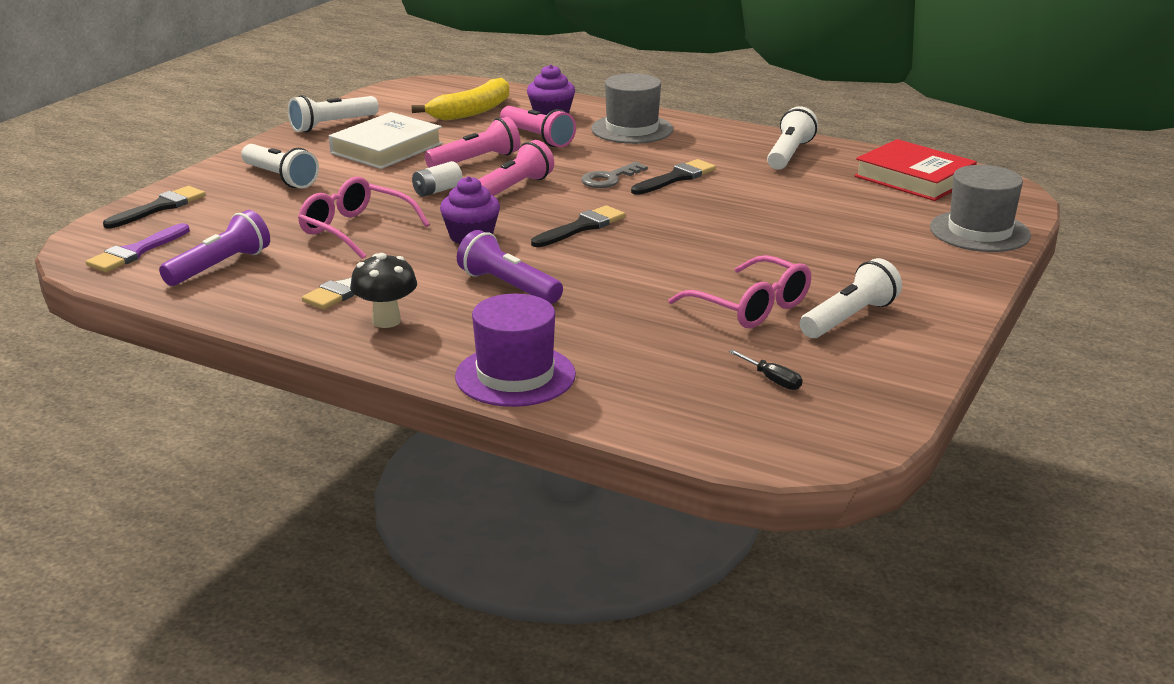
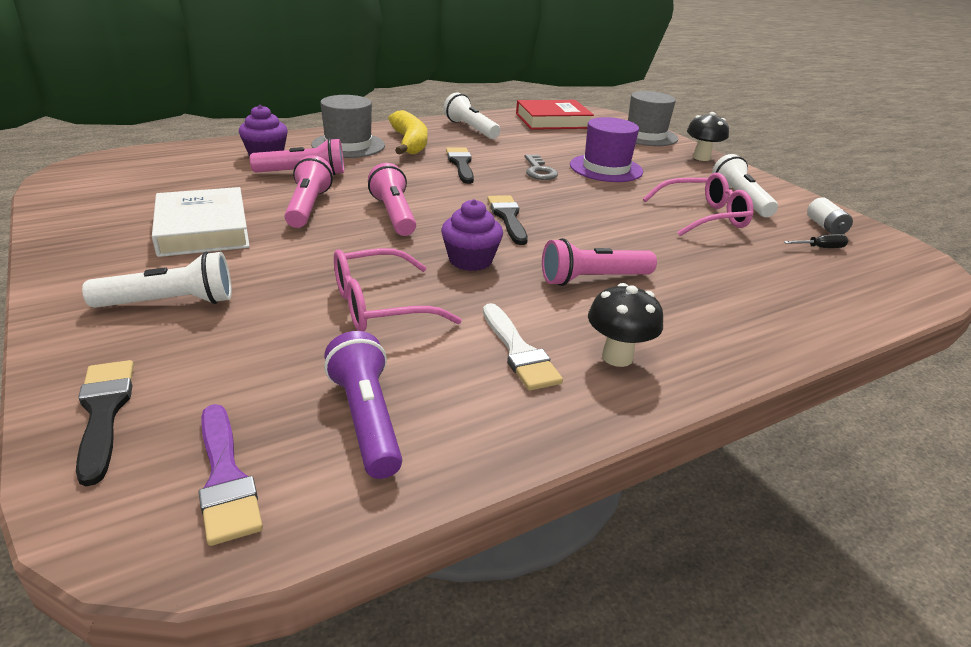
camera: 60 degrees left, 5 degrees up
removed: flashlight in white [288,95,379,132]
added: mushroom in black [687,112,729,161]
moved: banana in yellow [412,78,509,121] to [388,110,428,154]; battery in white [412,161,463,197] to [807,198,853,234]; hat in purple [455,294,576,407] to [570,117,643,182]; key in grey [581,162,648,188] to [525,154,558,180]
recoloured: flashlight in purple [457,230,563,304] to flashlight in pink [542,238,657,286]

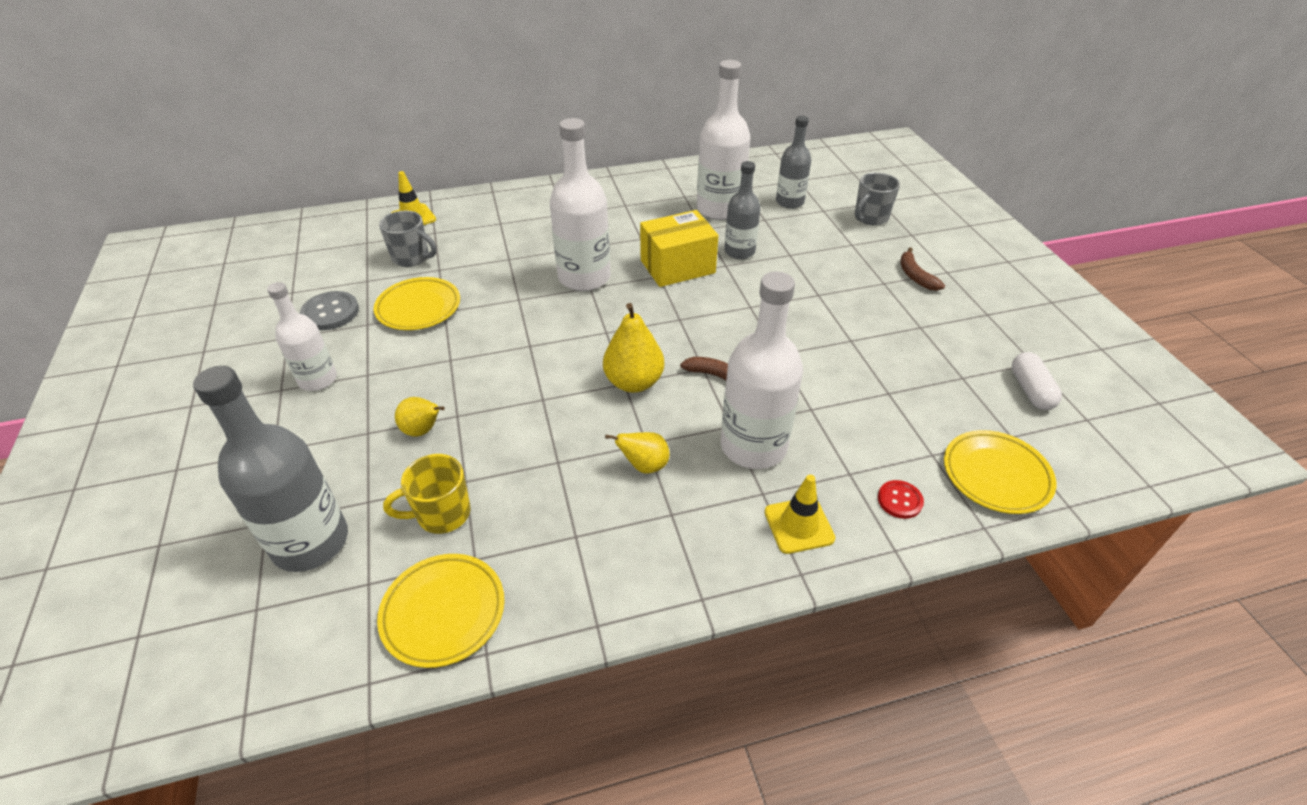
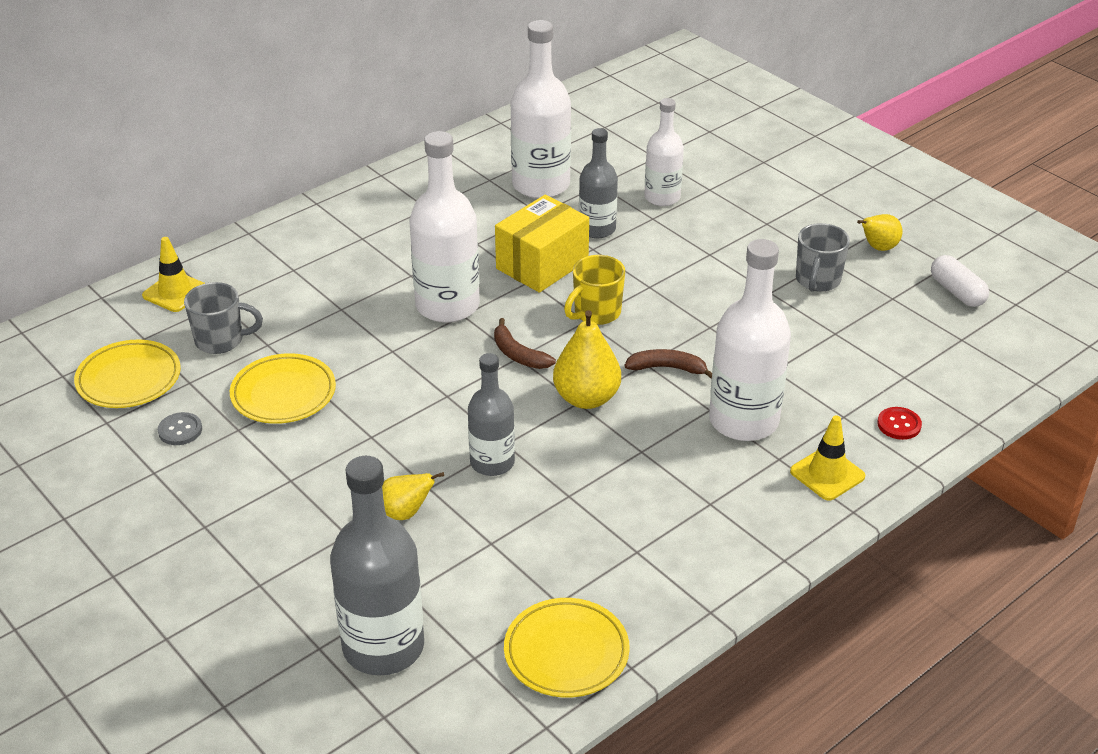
camera: 25 degrees left, 5 degrees down
moved: bottle in white [267,282,337,391] to [644,98,684,206]; mug in yellow [383,454,471,534] to [564,255,625,325]; pear in yellow [605,432,670,473] to [857,214,902,251]; bottle in grey [776,116,811,209] to [468,353,515,476]; mug in grey [855,173,900,225] to [796,223,850,292]; banana in brown [900,247,945,291] to [494,318,556,369]; plate in yellow [944,430,1056,514] to [74,339,181,408]
resized: button in grey [300,291,359,330] = [158,412,202,445] x0.62

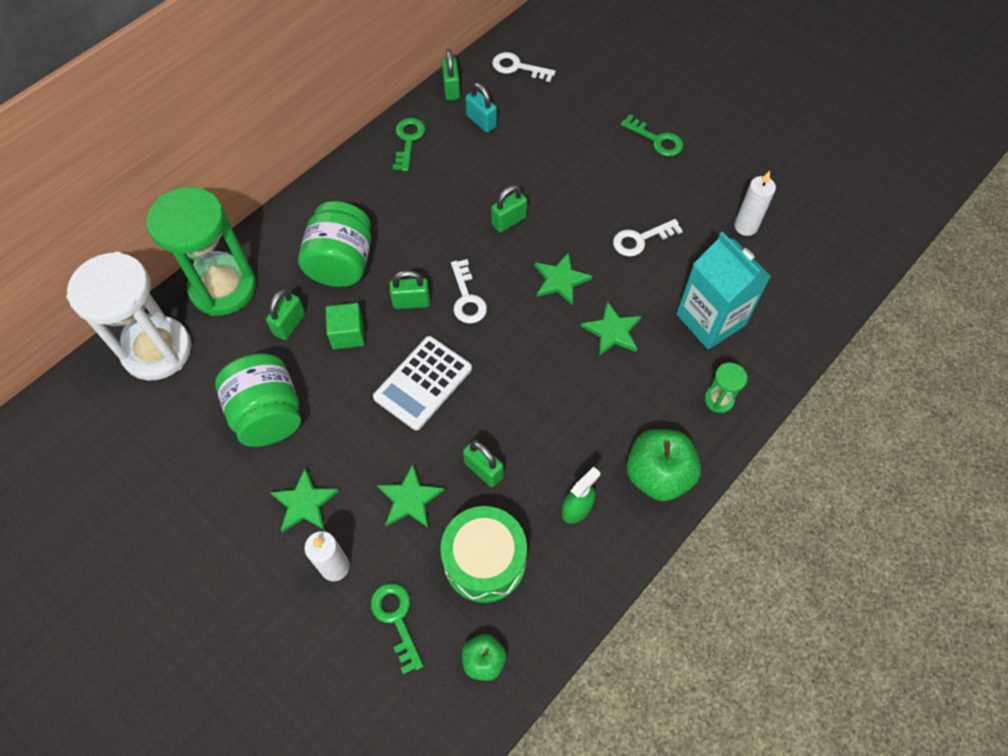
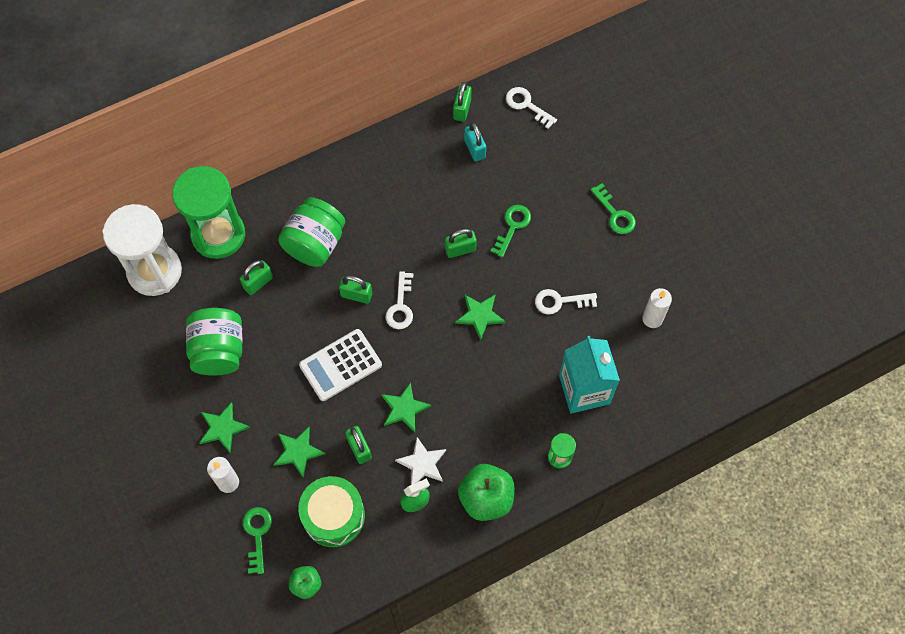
camera: 20 degrees right, 5 degrees up
removed: cube in green [326,303,365,349]
added: star in white [395,437,446,485]
moved: key in green [393,118,425,171] to [490,205,531,258]; star in green [581,301,642,356] to [381,382,431,432]

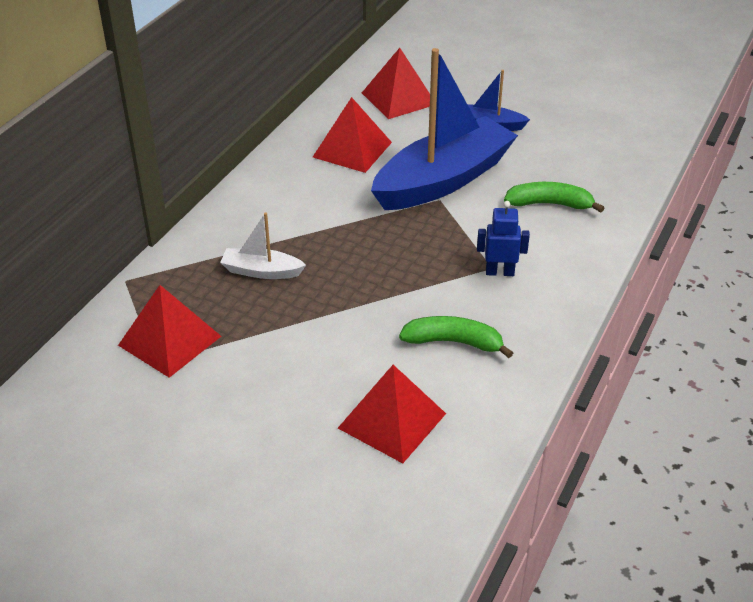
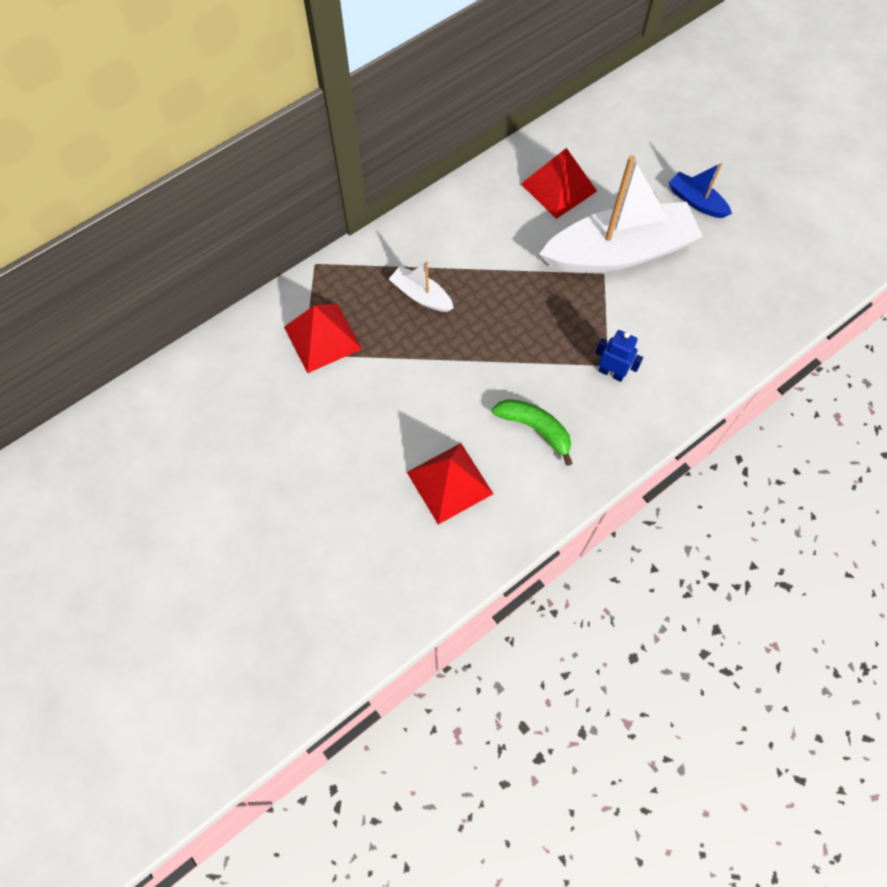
camera: 25 degrees right, 25 degrees up
removed: pyramid in red [362,48,430,119]; banana in green [504,182,604,213]
recoloured: boat in blue [371,48,518,210] to boat in white [539,155,703,273]

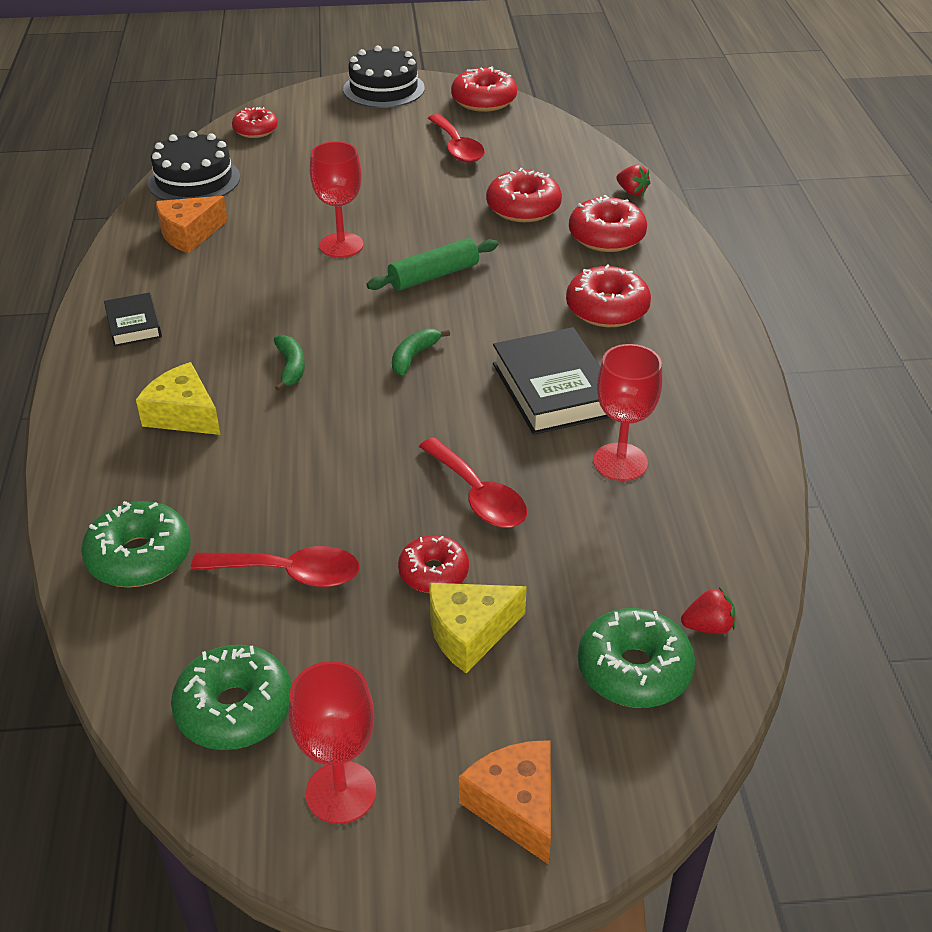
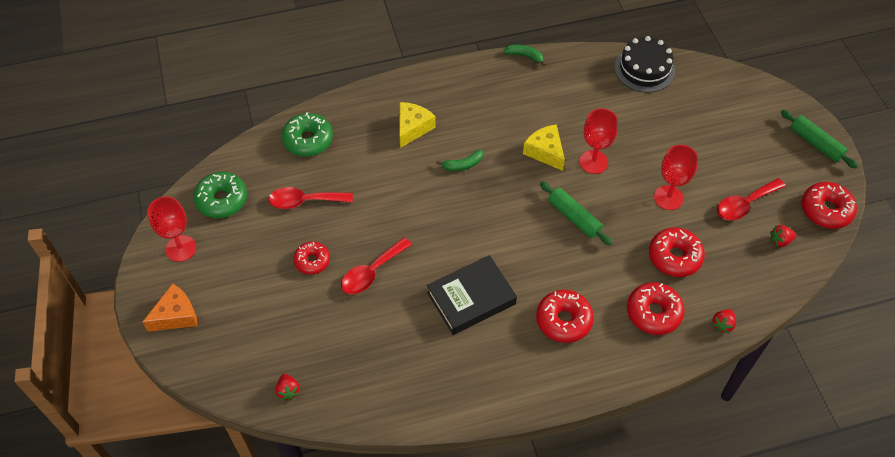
camera: 80 degrees right, 15 degrees up
removed: book in black [104,292,162,347]; cheese in orange [156,196,227,253]; donut in red [232,107,278,138]; donut in green [578,608,695,708]
added: strawberry in red [770,225,796,247]
moved: banana in green [392,329,450,375] to [503,45,546,66]; cheese in yellow [429,583,527,673] to [523,124,565,171]; goblet in red [593,344,662,481] to [654,145,698,210]
replaced: cake in black [343,45,425,108] to rolling pin in green [781,110,858,168]
turned: spoon in red [191,546,360,587] = [268,187,353,209] 90 degrees clockwise

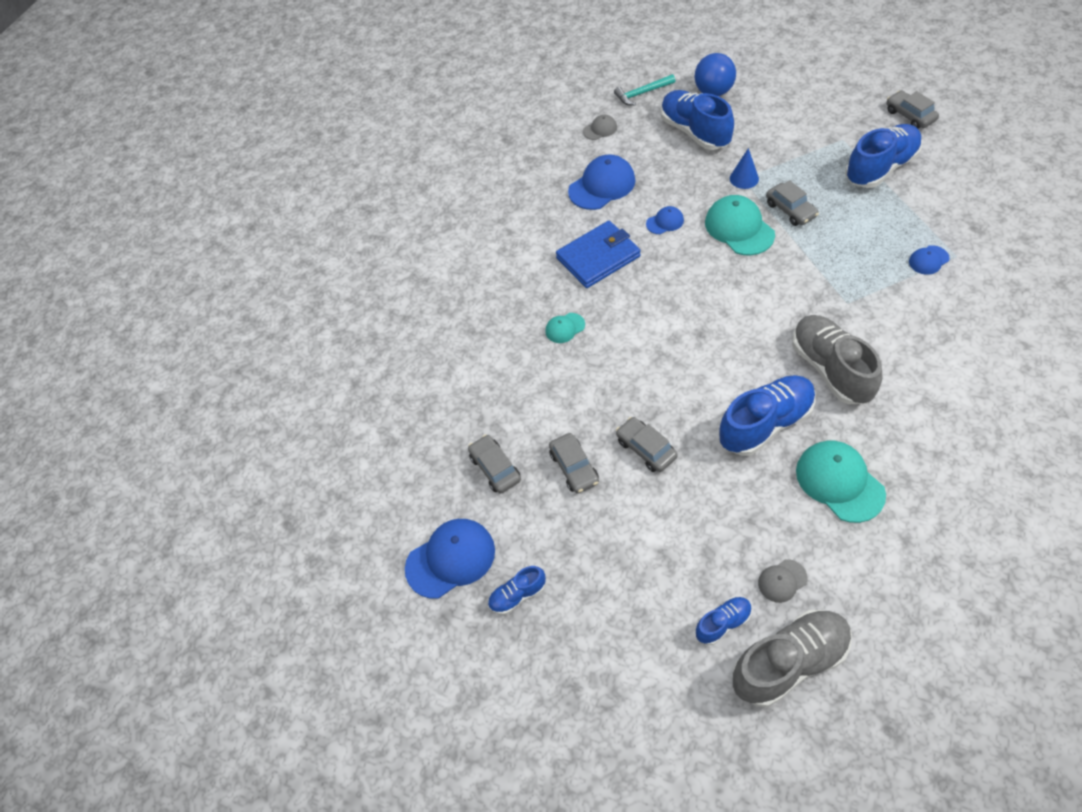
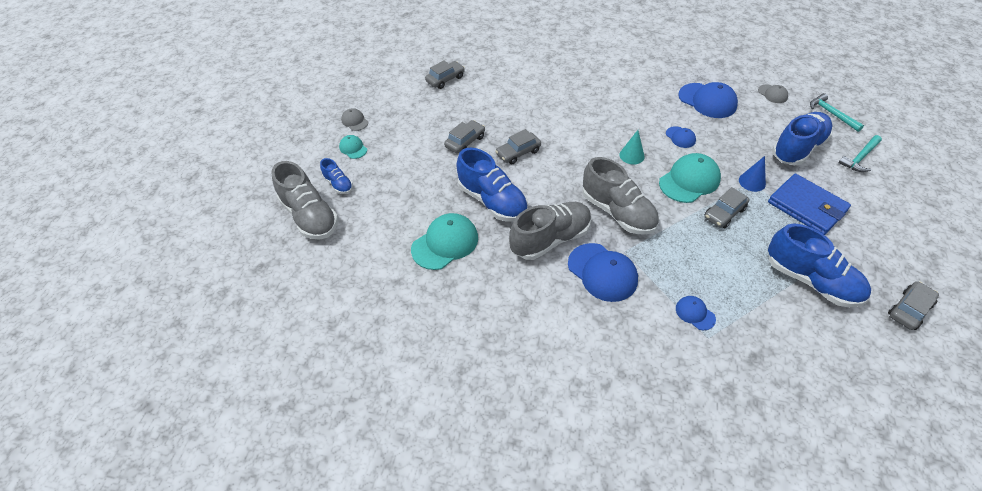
camera: 75 degrees right, 5 degrees down
removed: shoe in blue [488,566,546,615]
added: shoe in grey [583,157,659,235]; cone in turquoise [619,130,645,165]
moved: cap in blue [405,519,495,599] to [568,243,638,302]; cap in turquoise [545,313,585,343] to [339,135,367,159]; car in grey [549,433,599,494] to [495,129,541,164]; wallet in blue [556,221,641,288] to [768,173,851,235]; cap in grey [758,559,808,603] to [341,108,368,131]
replaced: ball in blue [695,53,736,96] to hammer in turquoise [839,135,882,172]

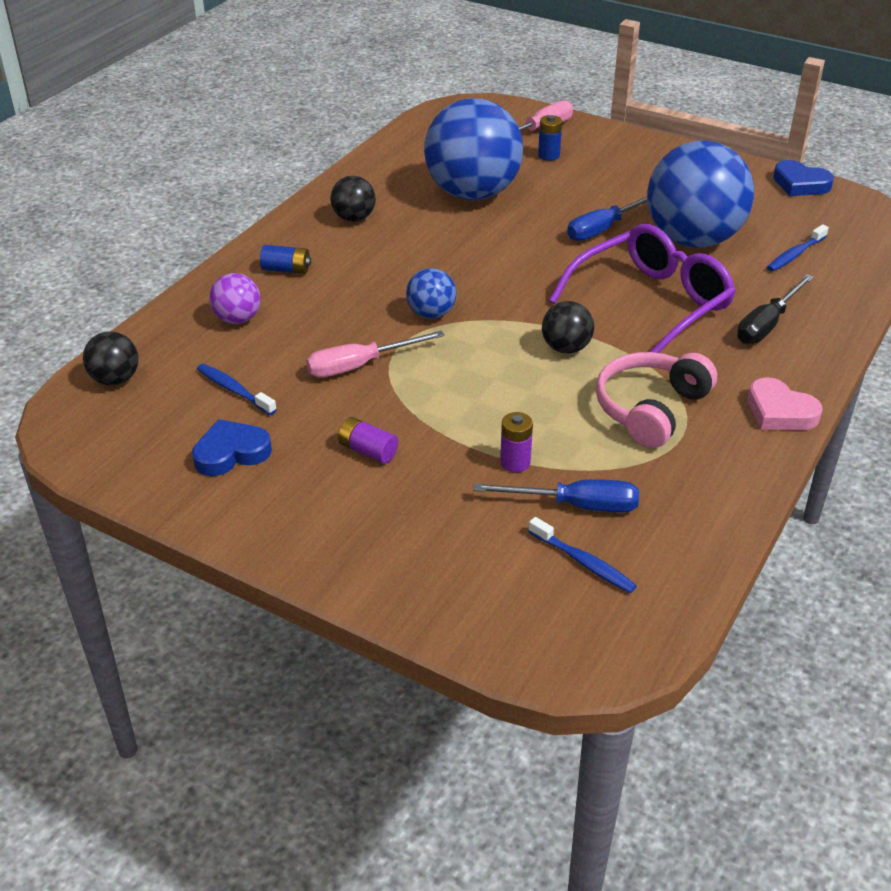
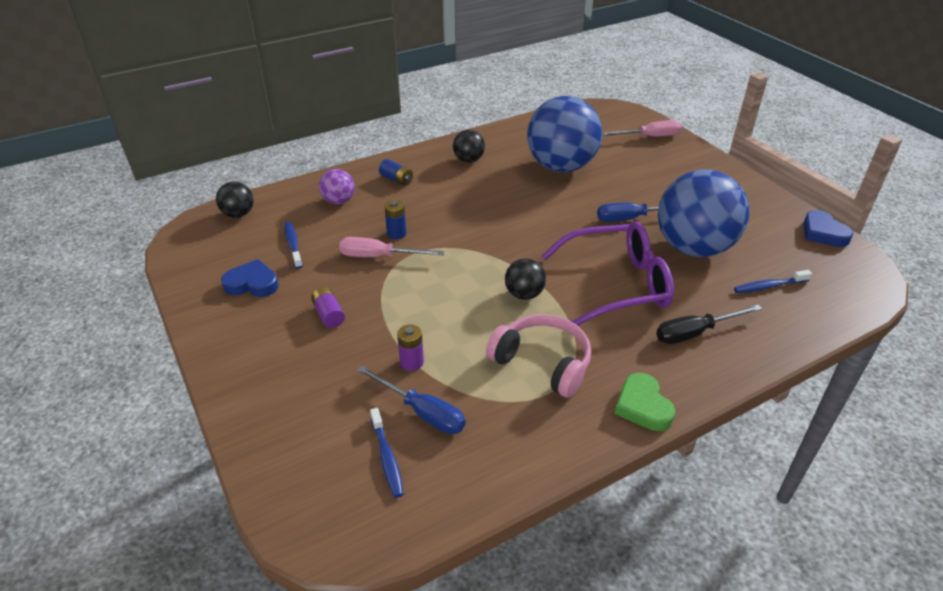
camera: 30 degrees right, 0 degrees up
removed: ball in blue [406,268,457,319]
moved: battery in blue [538,115,562,161] to [384,200,406,239]
recoloured: heart in pink [748,377,822,430] to heart in green [615,373,675,431]
turned: headphones in pink [596,352,717,448] = [486,314,591,398] 60 degrees clockwise

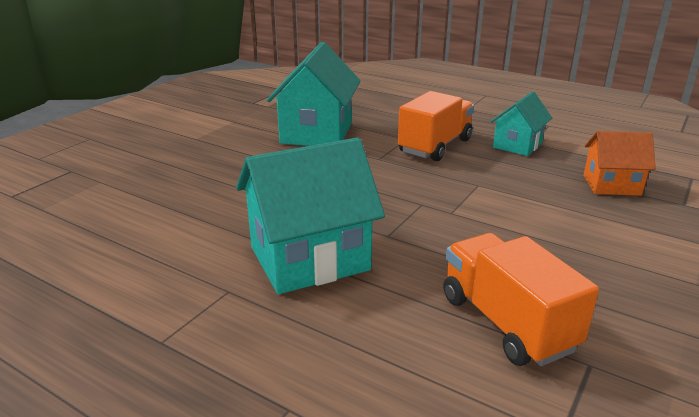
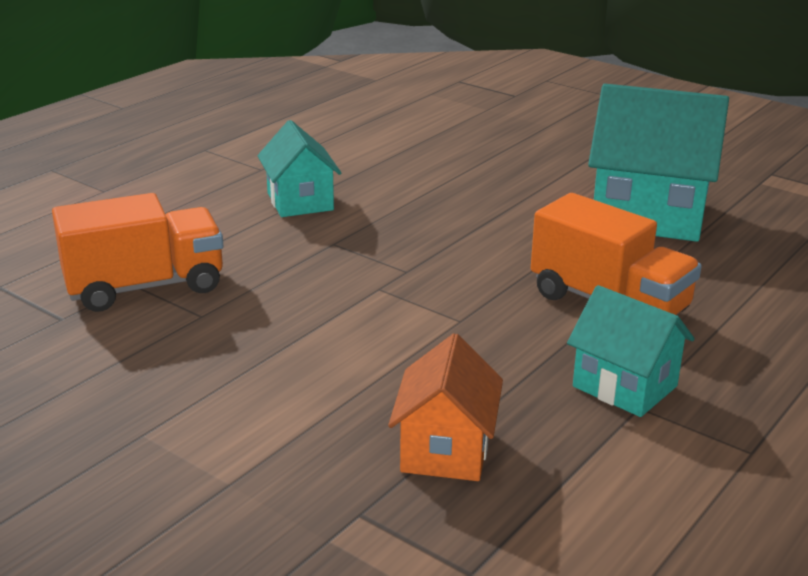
camera: 95 degrees right, 0 degrees up
resized: house in turquoise [236,137,385,294] = [257,120,342,217] x0.58

